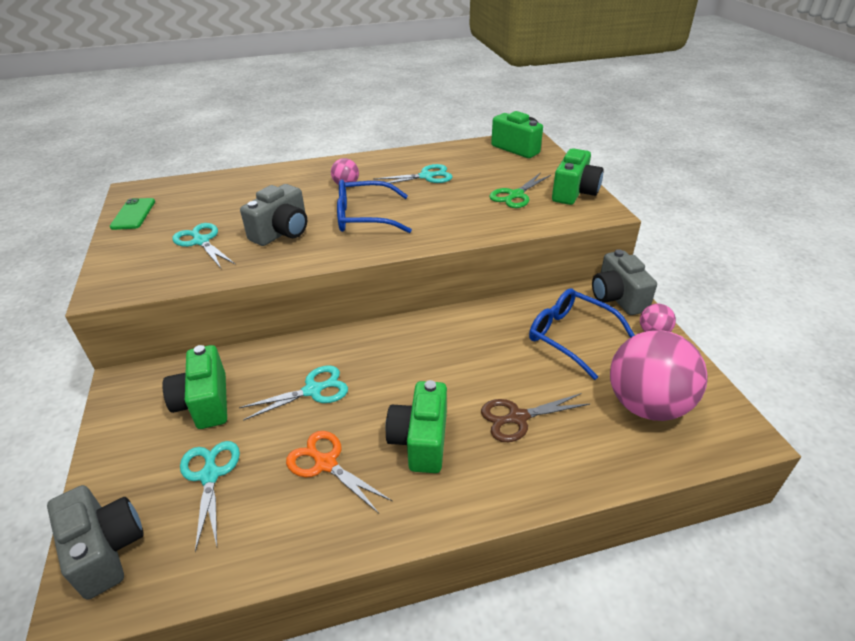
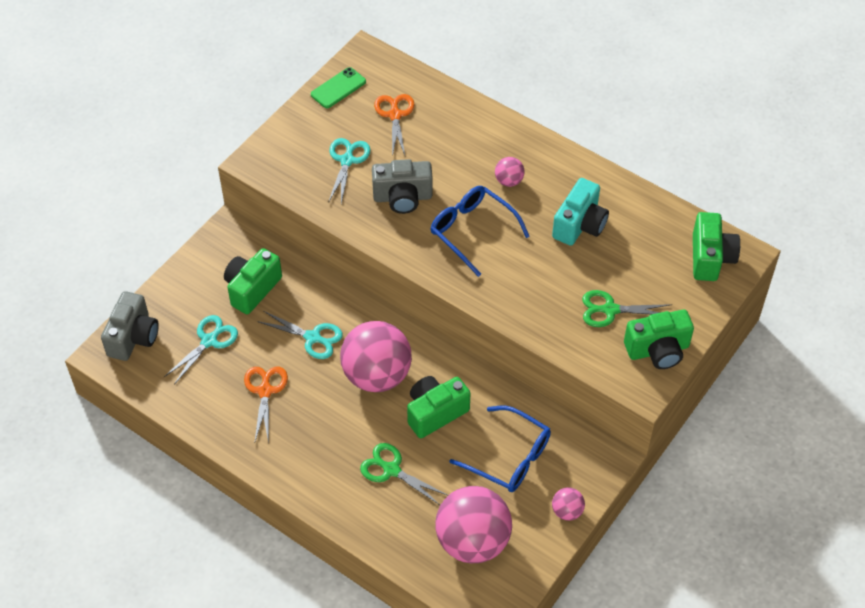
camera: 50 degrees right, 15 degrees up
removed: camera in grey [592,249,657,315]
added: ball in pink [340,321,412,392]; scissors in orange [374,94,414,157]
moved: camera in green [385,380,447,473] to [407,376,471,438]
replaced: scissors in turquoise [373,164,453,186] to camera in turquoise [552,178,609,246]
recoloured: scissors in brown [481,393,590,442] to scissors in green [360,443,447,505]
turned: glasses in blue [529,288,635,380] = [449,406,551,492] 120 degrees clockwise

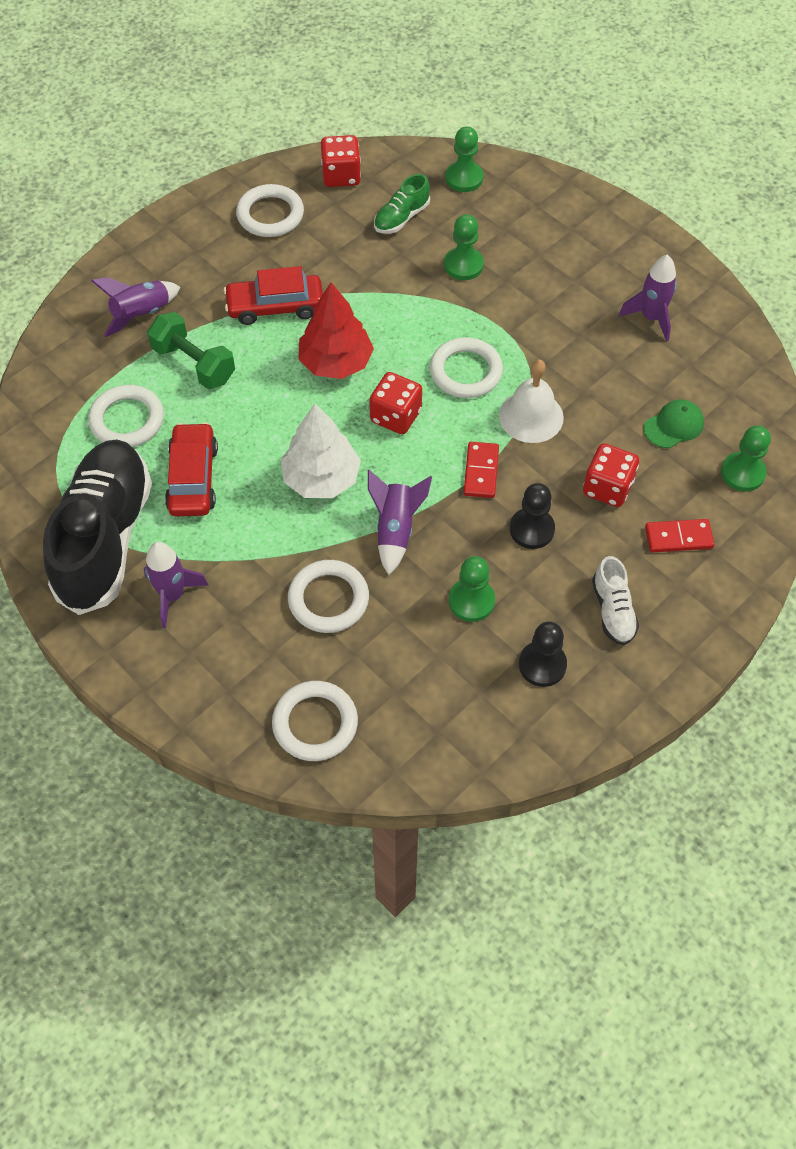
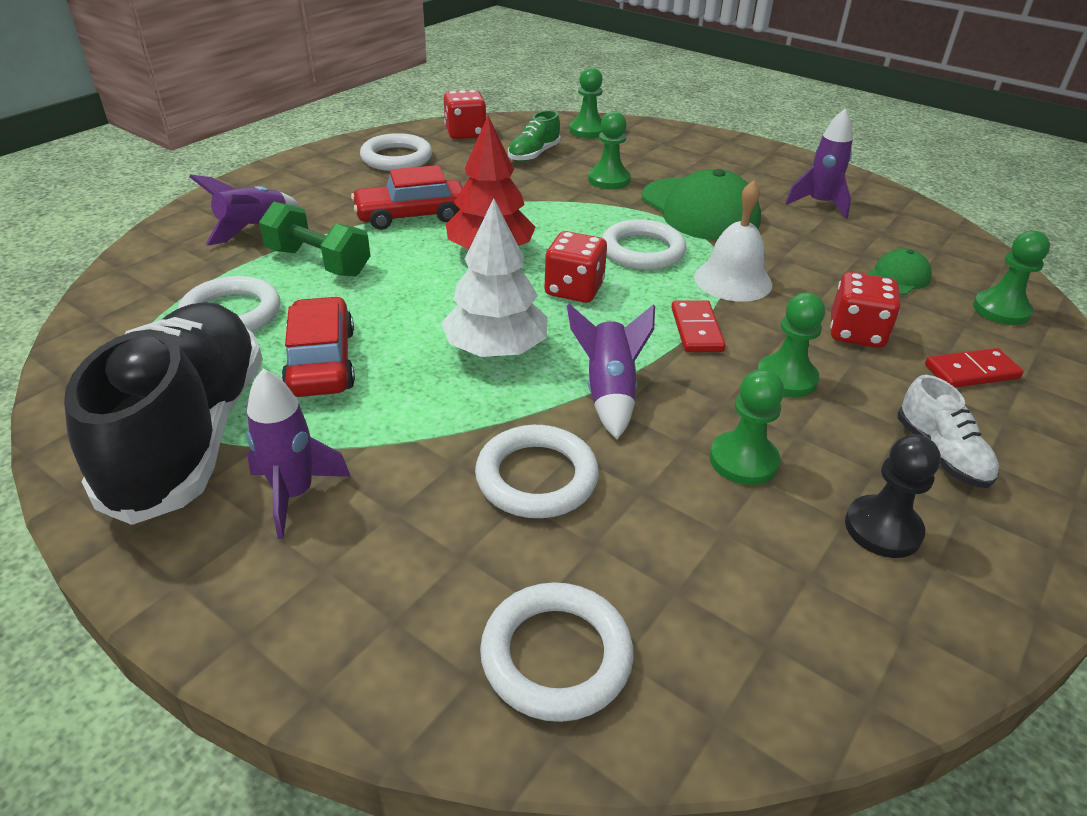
camera: 10 degrees left, 20 degrees down
added: cap in green [642,169,761,240]
recoloured: pawn in black [510,483,555,549] to pawn in green [757,293,825,398]

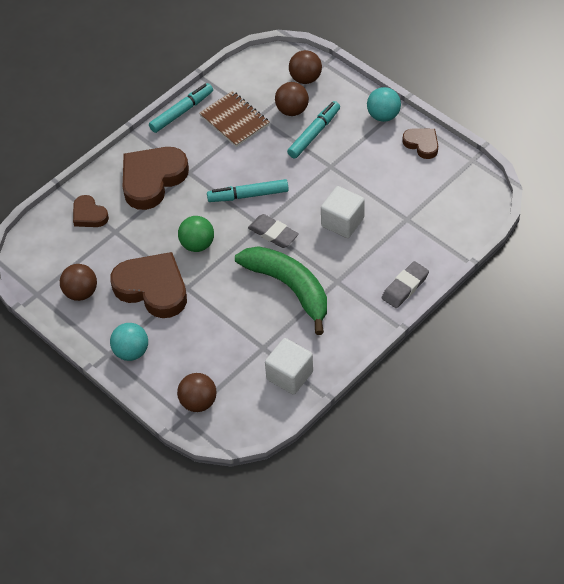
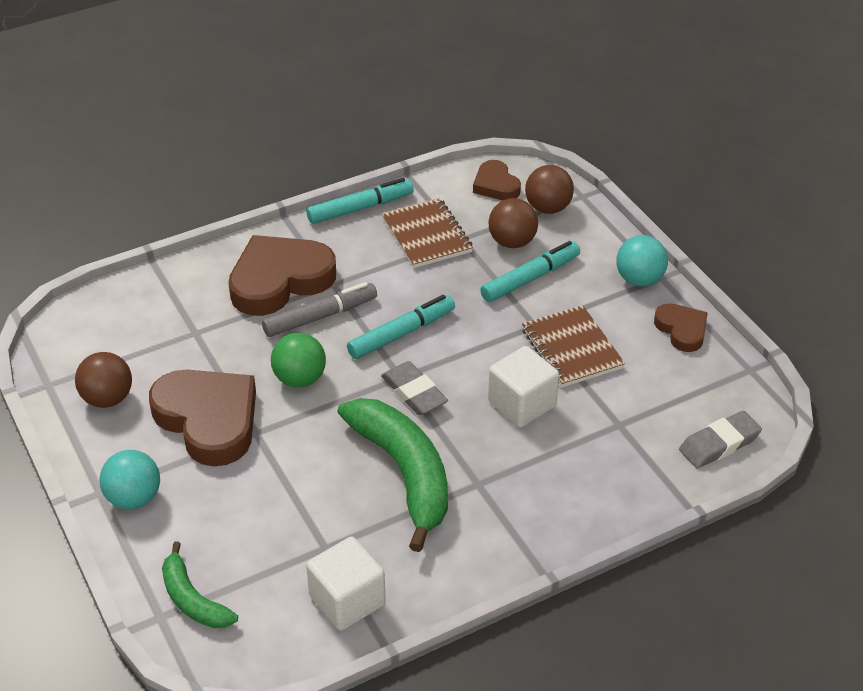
camera: 15 degrees right, 10 degrees down
added: marker in grey [262,282,377,337]; notebook in brown [522,305,625,387]
moved: heart in brown [73,195,109,227] to [473,160,521,200]; eraser in grey [382,261,429,308] to [679,411,762,468]
replaced: ball in brown [177,373,217,412] to banana in green [162,542,238,628]
turned: marker in turquoise [207,179,289,202] = [347,295,455,359] 135 degrees clockwise

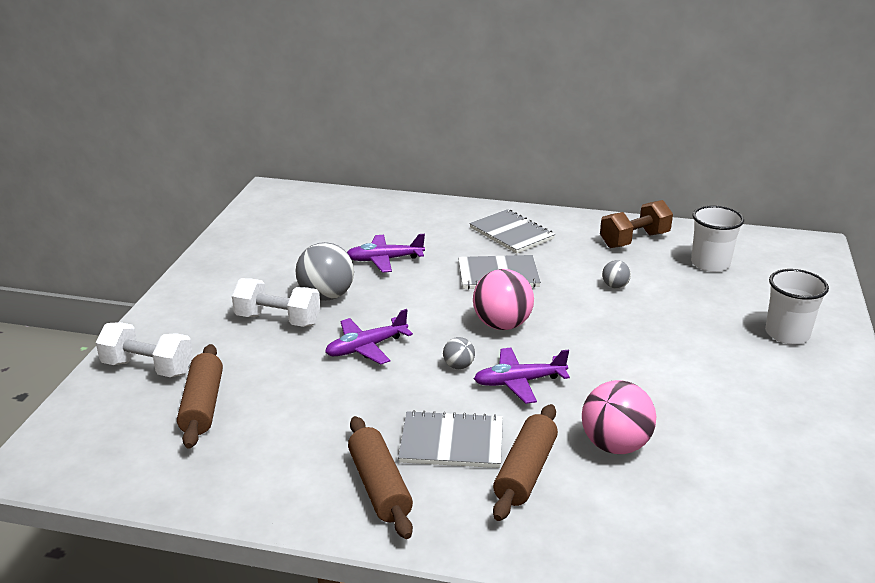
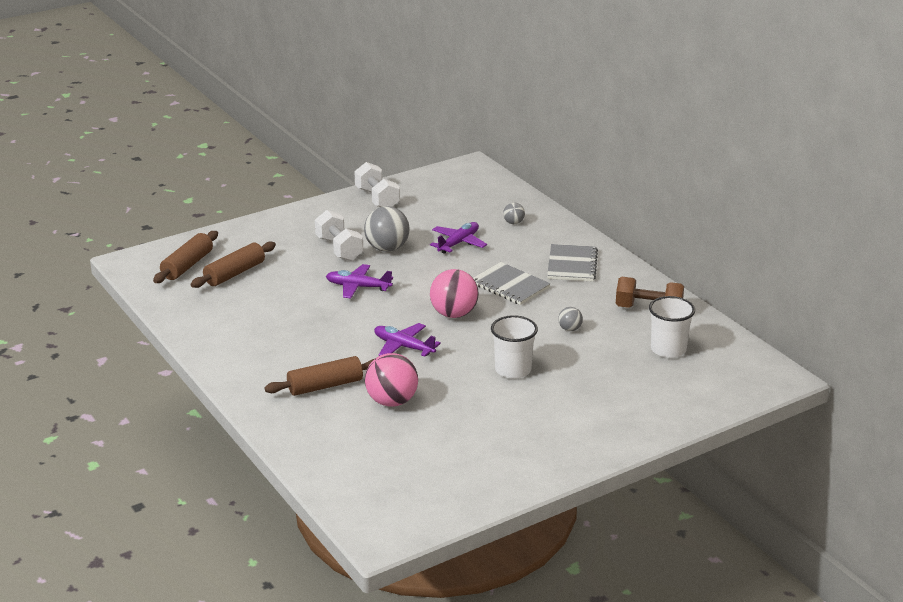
camera: 45 degrees right, 0 degrees up
removed: notebook in grey [398,410,503,468]
moved: dumbbell in white [96,322,193,377] to [354,162,400,207]; rolling pin in brown [348,416,413,539] to [153,231,218,283]; ball in grey [443,337,475,369] to [503,203,525,224]; cup in white [765,269,829,344] to [491,315,538,379]
turned: plane in purple [347,234,425,273] = [430,222,487,254] 90 degrees clockwise

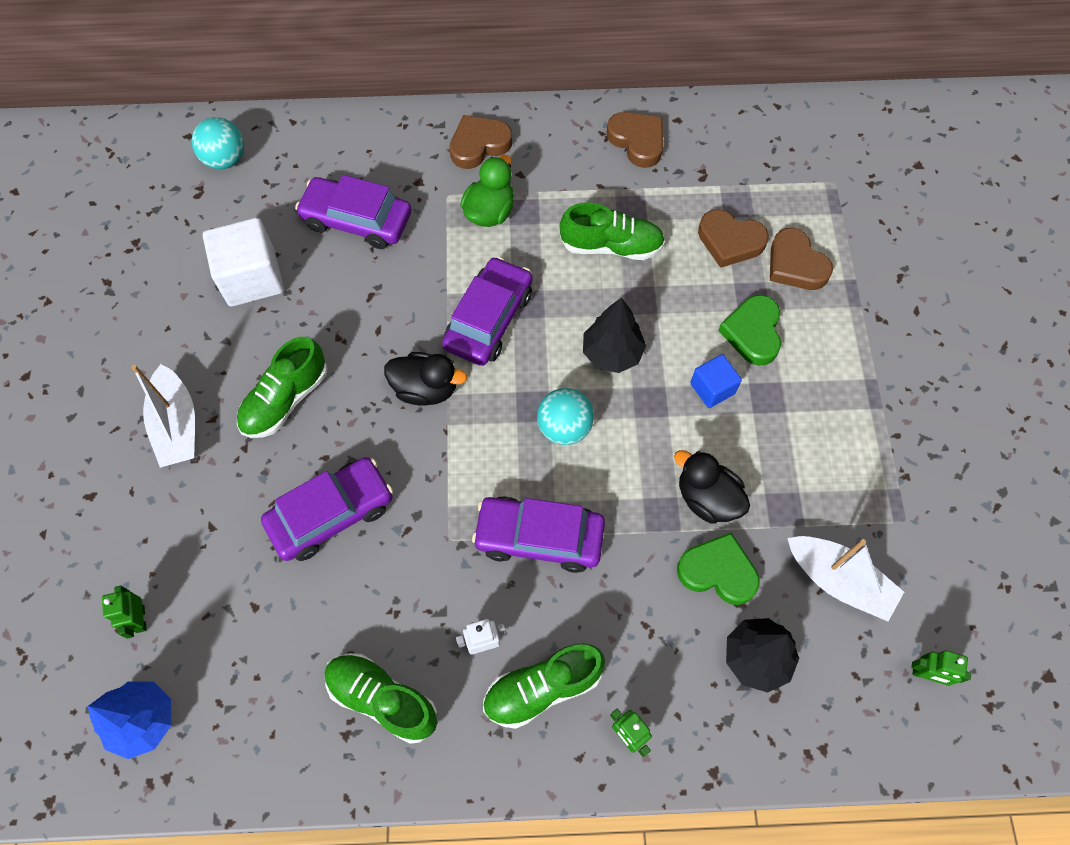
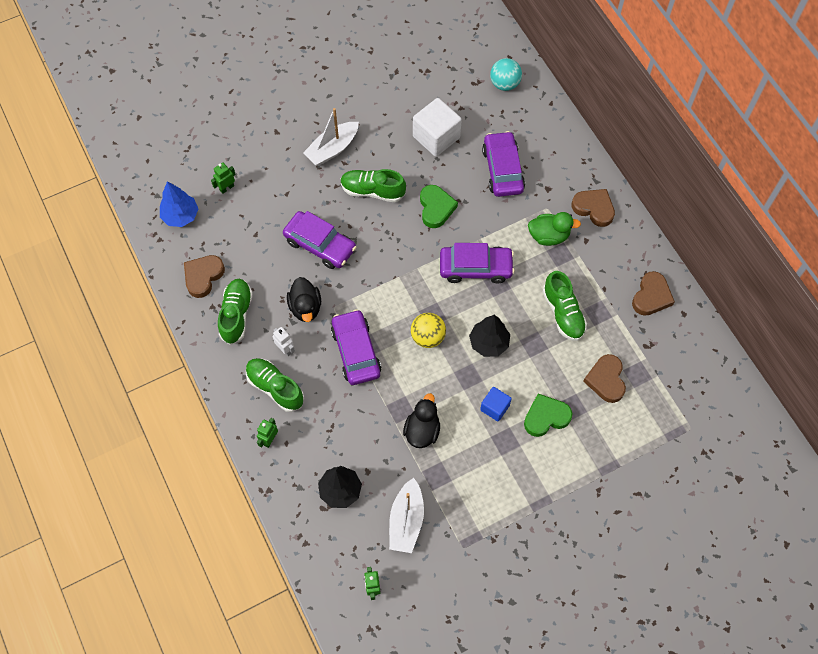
camera: 65 degrees right, 0 degrees up
moved: duck in black [384,352,467,406] to [287,277,321,322]; heart in green [677,533,760,605] to [420,185,458,228]; heart in brown [770,228,833,290] to [184,255,225,298]
recoloured: ball in turquoise [537,388,594,445] to ball in yellow [411,313,446,348]

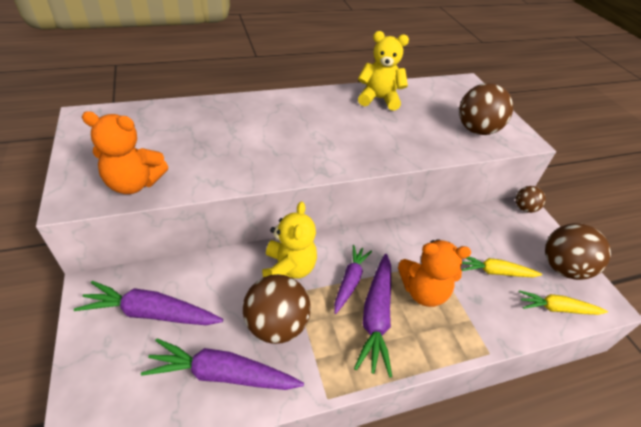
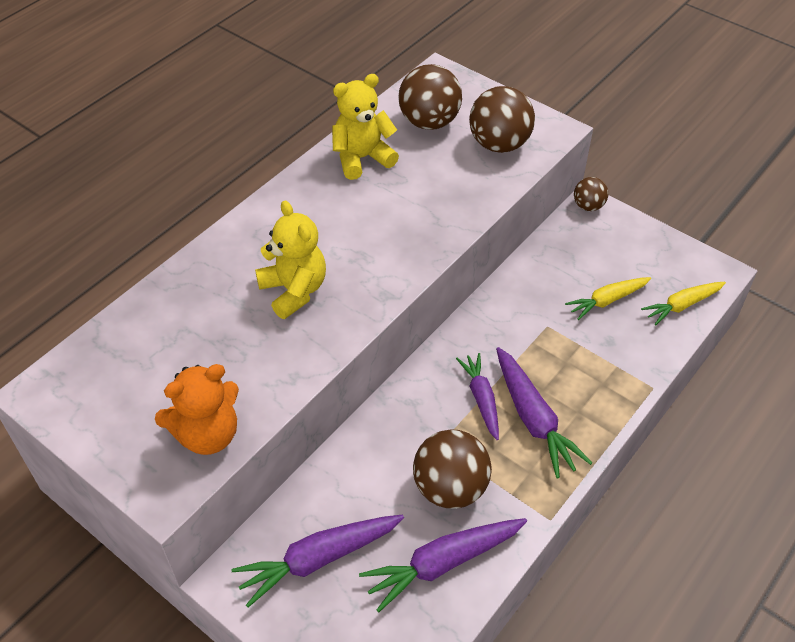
camera: 30 degrees left, 5 degrees up
removed: teddy bear in orange [398,239,471,307]
moved: teddy bear in yellow [262,201,317,279] to [255,201,326,319]; ball in brown [545,223,611,280] to [398,64,462,130]

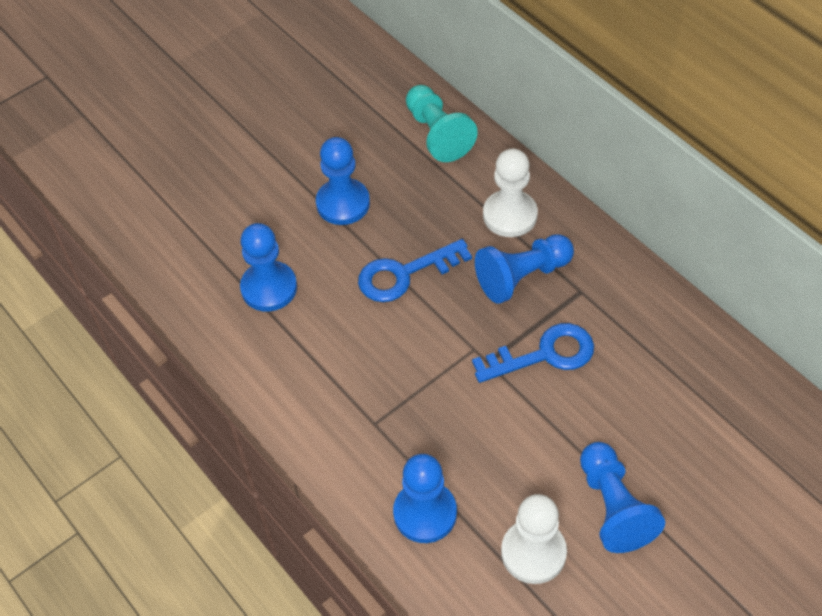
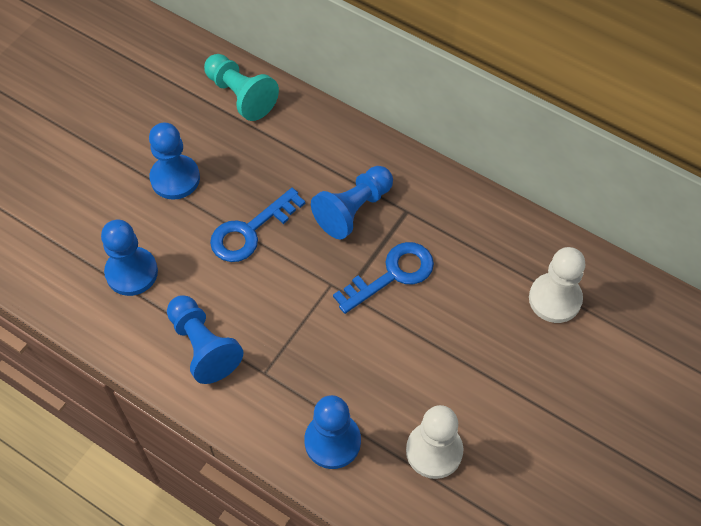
camera: 20 degrees left, 5 degrees up
moved: pawn in white [483,149,538,237] to [529,247,586,323]; pawn in blue [580,442,665,553] to [167,295,243,384]

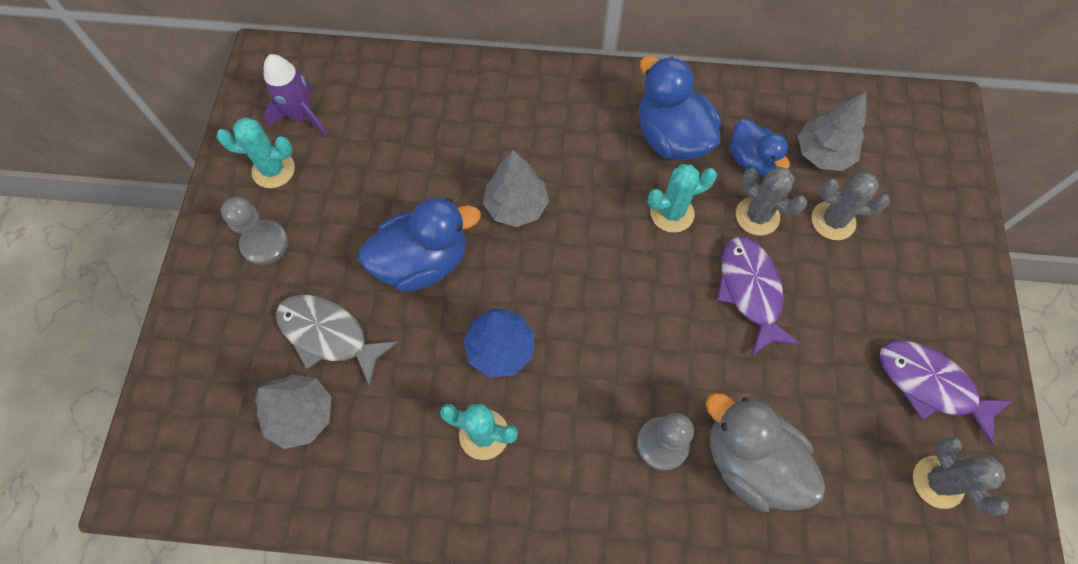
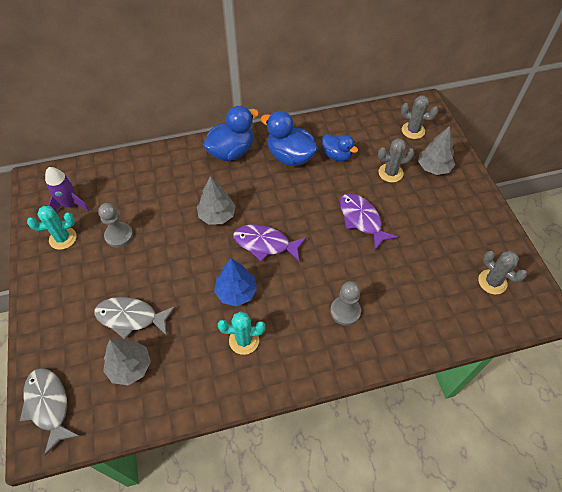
camera: 20 degrees left, 10 degrees down
removed: cactus in turquoise [647,164,717,233]; duck in grey [706,393,826,512]
added: fish in grey [20,368,79,456]
moved: pawn in grey [221,197,288,265] to [98,203,133,248]; duck in blue [358,198,481,292] to [203,106,259,161]; cactus in grey [736,167,807,236] to [401,95,439,139]; tree in grey [798,92,866,171] to [418,126,455,175]; fish in purple [880,340,1012,445] to [233,225,307,262]

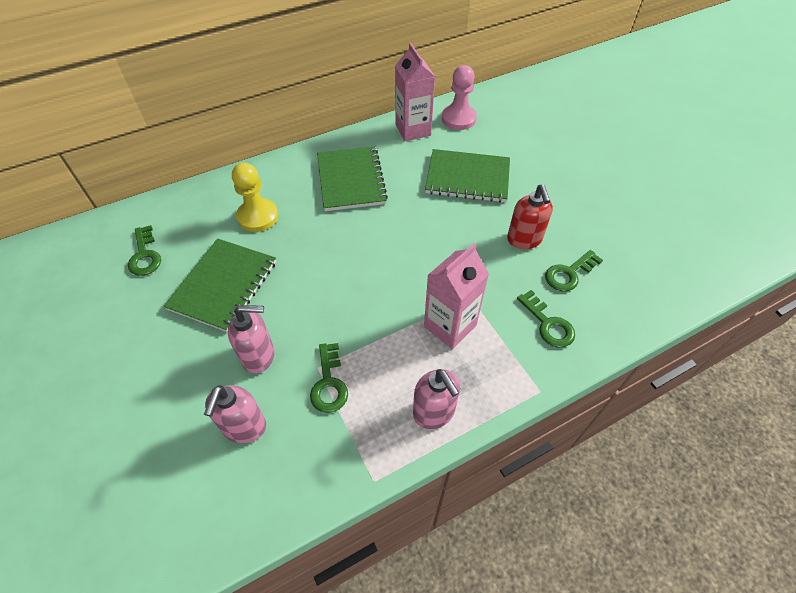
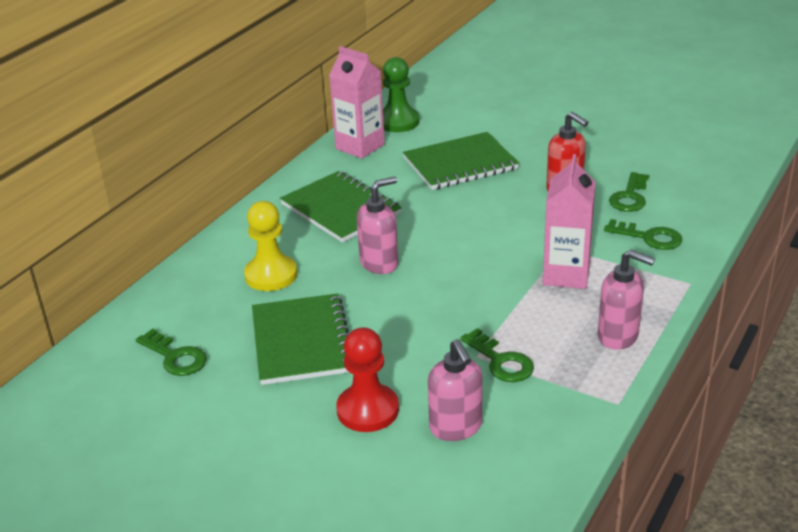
camera: 30 degrees left, 20 degrees down
added: pawn in red [336,327,399,432]
moved: soap dispenser in pink [228,305,275,374] to [357,176,399,274]
recoloured: pawn in pink [442,65,477,130] to pawn in green [383,57,420,132]

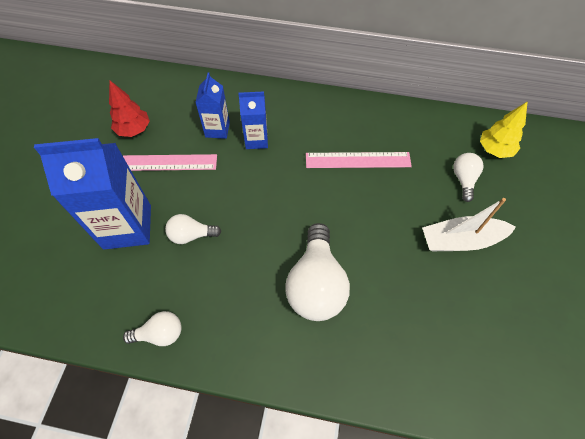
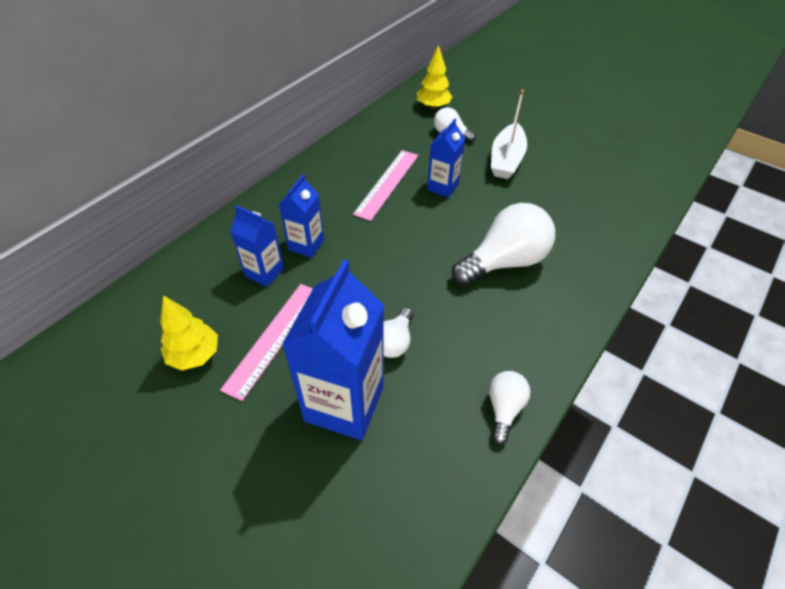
camera: 65 degrees left, 10 degrees down
added: carton in blue [427,119,465,198]
recoloured: tree in red [109,80,150,137] to tree in yellow [160,295,218,370]
turned: light bulb in white [285,223,350,321] = [452,203,555,286] 60 degrees counterclockwise

